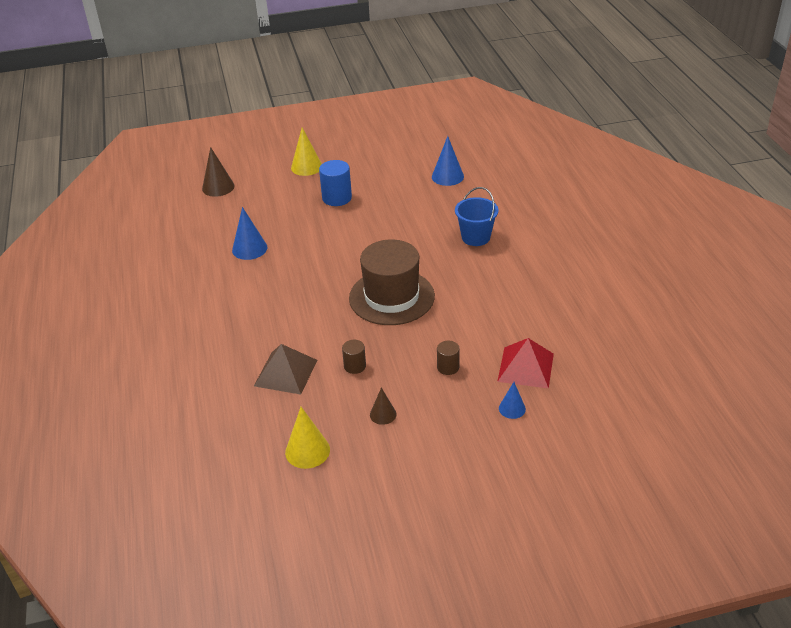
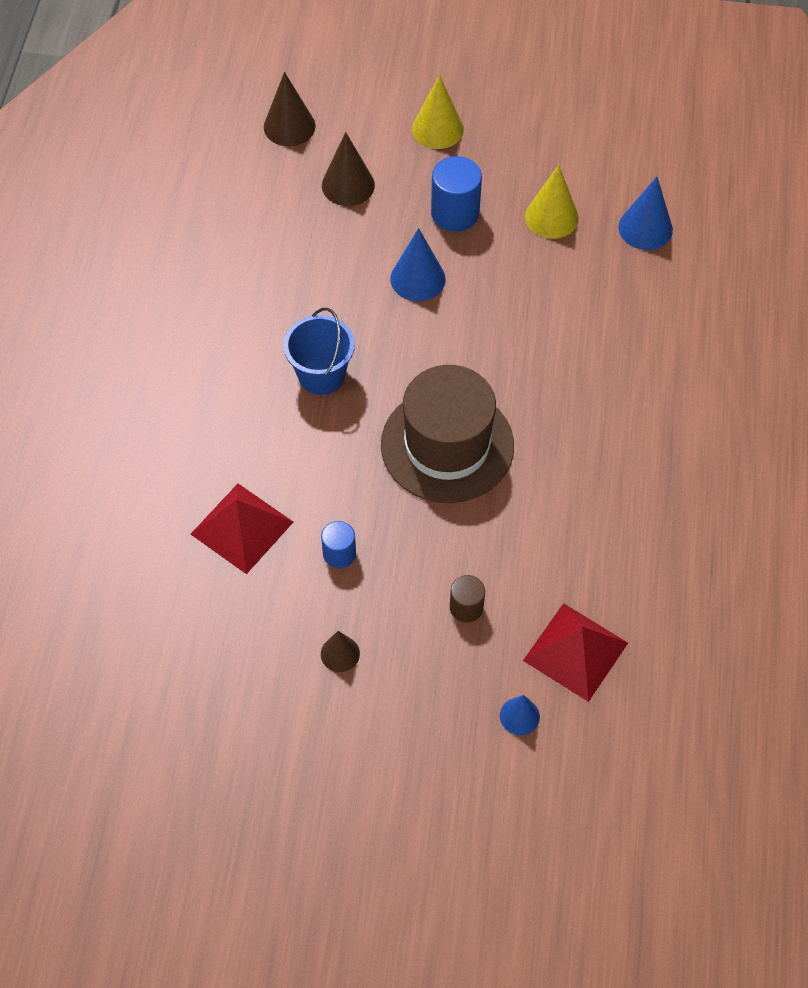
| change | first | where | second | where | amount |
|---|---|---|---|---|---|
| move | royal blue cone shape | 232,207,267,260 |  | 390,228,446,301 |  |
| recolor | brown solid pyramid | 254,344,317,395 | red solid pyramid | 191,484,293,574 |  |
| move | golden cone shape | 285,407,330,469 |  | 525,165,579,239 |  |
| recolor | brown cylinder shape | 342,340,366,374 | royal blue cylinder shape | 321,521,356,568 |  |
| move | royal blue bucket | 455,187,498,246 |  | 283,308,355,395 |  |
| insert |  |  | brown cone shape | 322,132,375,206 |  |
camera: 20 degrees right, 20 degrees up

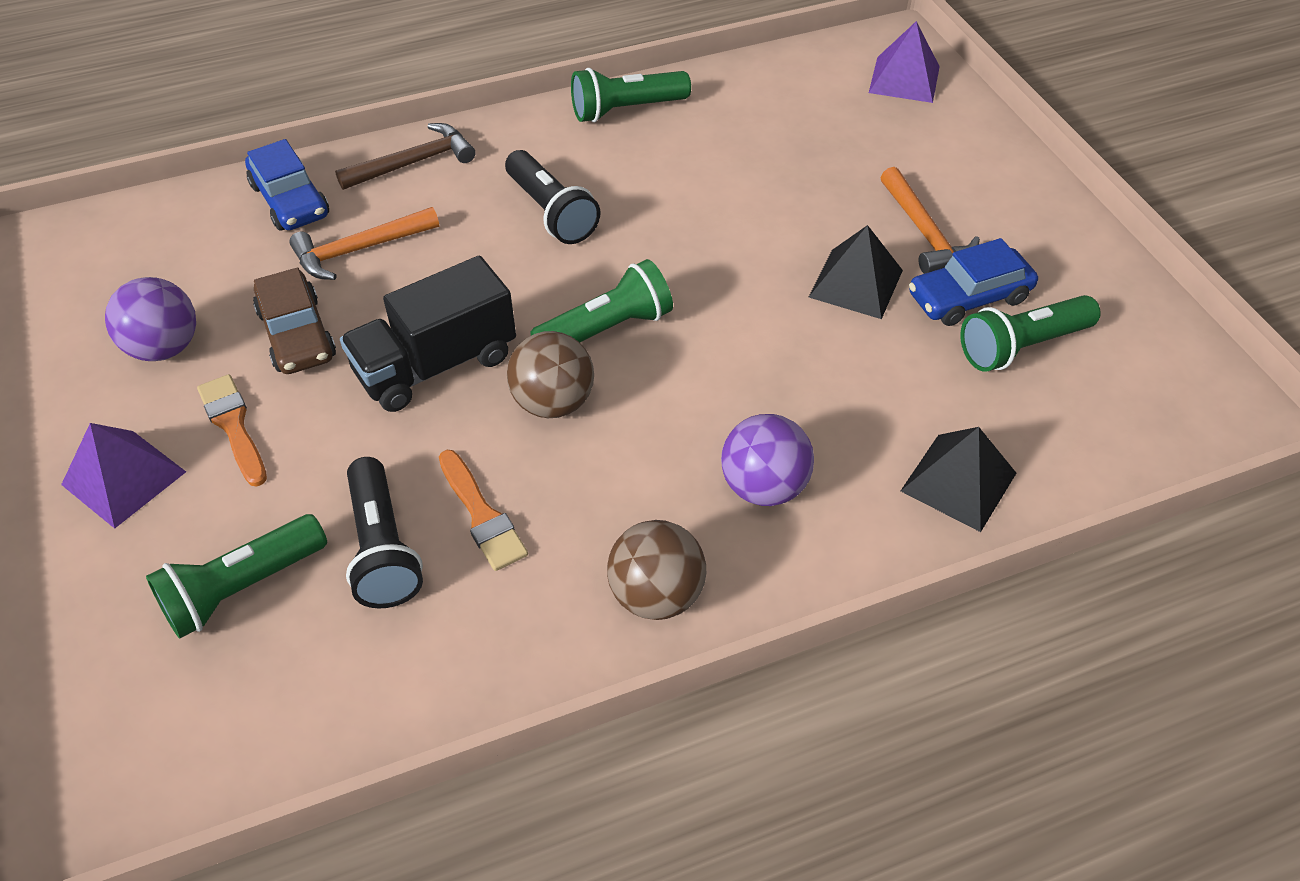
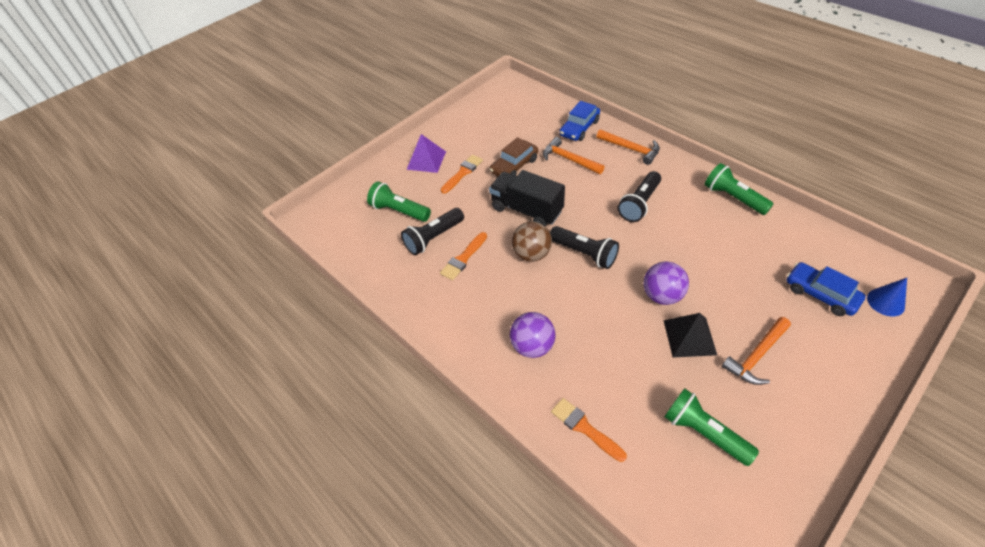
| change | first | where | second | where | amount |
|---|---|---|---|---|---|
| move | purple sphere | 105,277,196,361 |  | 644,261,689,305 |  |
| recolor | brown hammer | 335,123,475,190 | bright orange hammer | 596,130,660,165 |  |
| recolor | leaf-green pocket torch | 530,259,673,342 | jet-black pocket torch | 550,226,619,269 |  |
| delete | brown sphere | 607,520,706,620 |  |  |  |
| replace | purple solid pyramid | 869,21,940,103 | royal blue cone shape | 867,278,907,316 |  |
| replace | jet-black solid pyramid | 901,427,1016,532 | bright orange paintbrush | 551,398,627,462 |  |
| move | royal blue automobile | 909,238,1038,326 |  | 786,262,866,316 |  |
camera: 70 degrees right, 0 degrees up

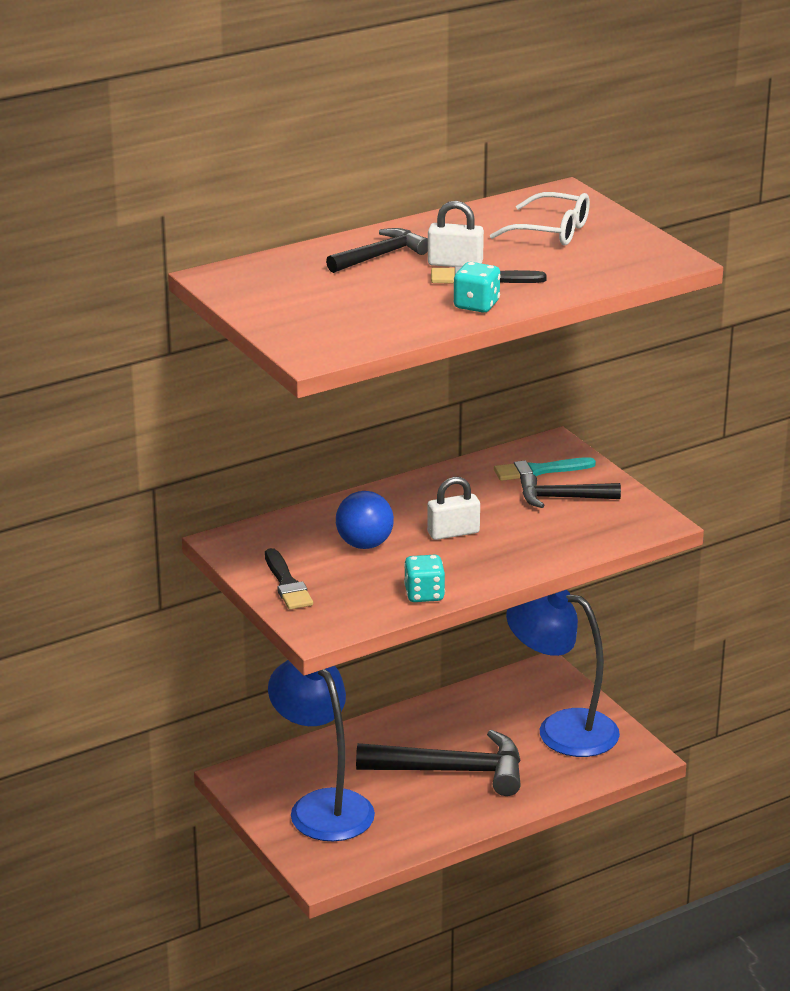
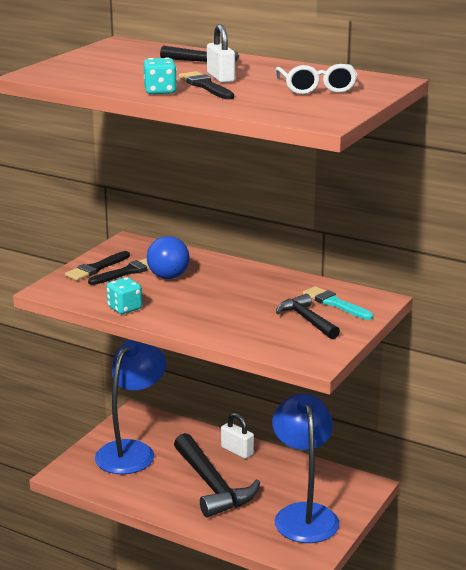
| change | first | where | second | where | amount |
|---|---|---|---|---|---|
| move | pure white padlock | 427,477,480,540 |  | 221,413,254,459 |  |
| insert |  |  | jet-black paintbrush | 88,258,150,285 |  |
camera: 60 degrees right, 5 degrees down

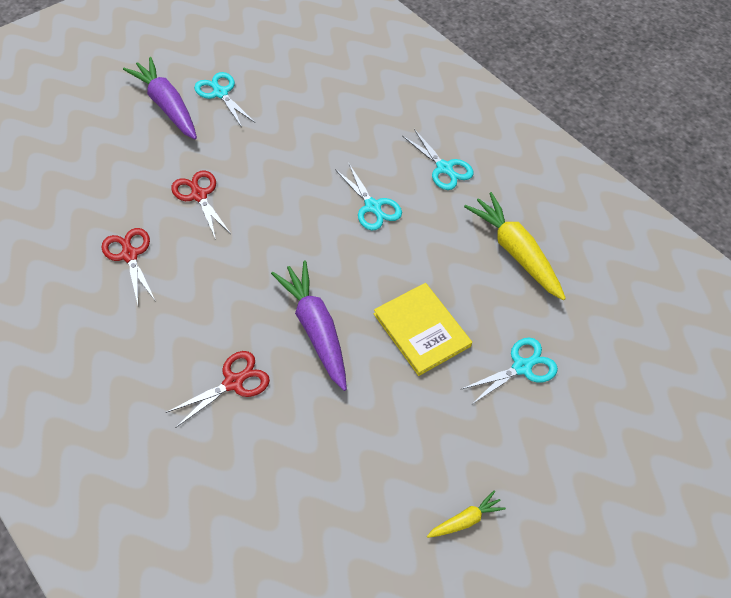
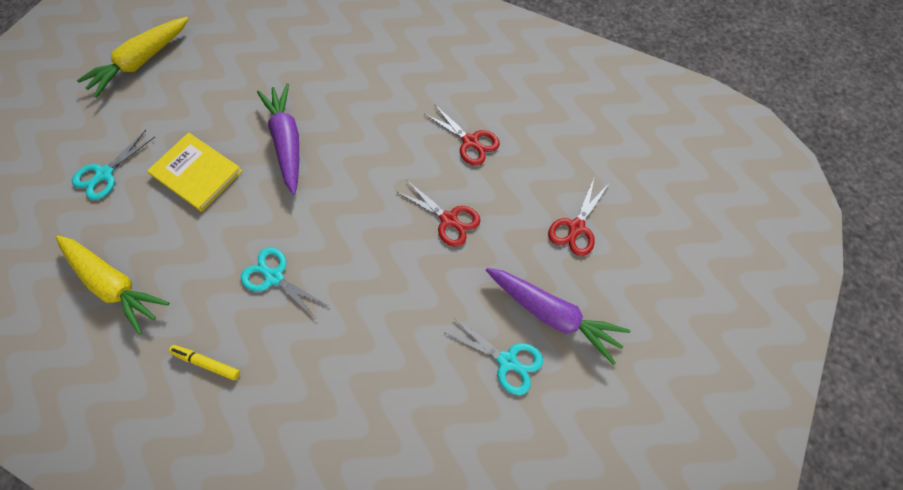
| change | first | where | second | where | amount |
|---|---|---|---|---|---|
| move | red shears | 166,351,270,428 |  | 548,179,608,256 |  |
| rotate | purple carrot | 271,260,347,391 |  | 257,83,299,195 | 150 degrees counterclockwise |
| replace | teal shears | 402,129,474,190 | golden marker pen | 169,345,240,380 |  |
| resize | golden carrot | 427,490,506,538 |  | 77,17,188,97 | x2.05 |
camera: 160 degrees right, 10 degrees up

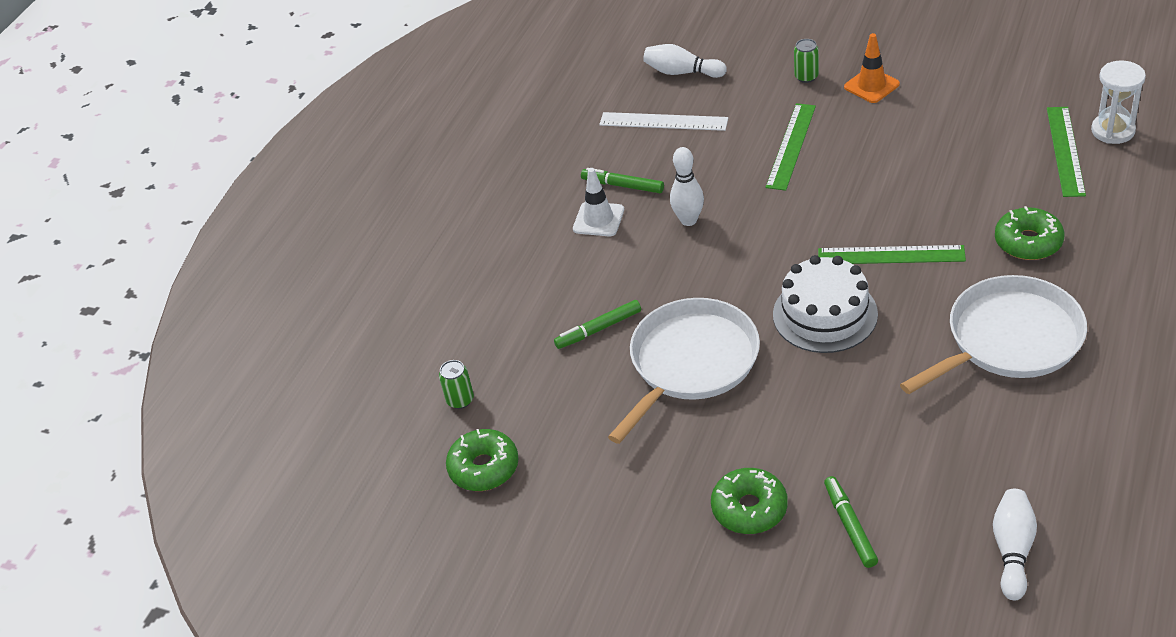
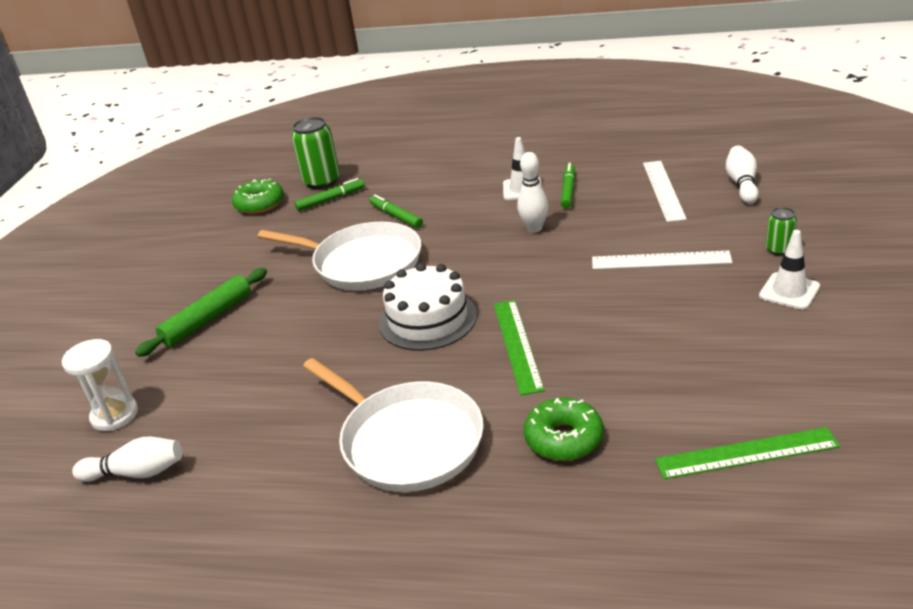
| change | first | where | second | where | amount |
|---|---|---|---|---|---|
| resize | leaf-green soda can | 439,360,474,409 |  | 291,117,340,189 | x1.86 |
| replace | leaf-green donut | 711,468,788,534 | leaf-green pastry roller | 135,268,267,357 |  |
| recolor | leaf-green measuring stick | 766,103,816,191 | pure white measuring stick | 592,251,732,269 |  |
| move | leaf-green marker pen | 824,476,878,568 |  | 295,178,365,211 |  |
| recolor | bright orange traffic cone | 844,33,900,103 | pure white traffic cone | 759,230,820,310 |  |
| move | pure white hourglass | 1091,61,1146,144 |  | 62,339,138,431 |  |
camera: 75 degrees right, 10 degrees down

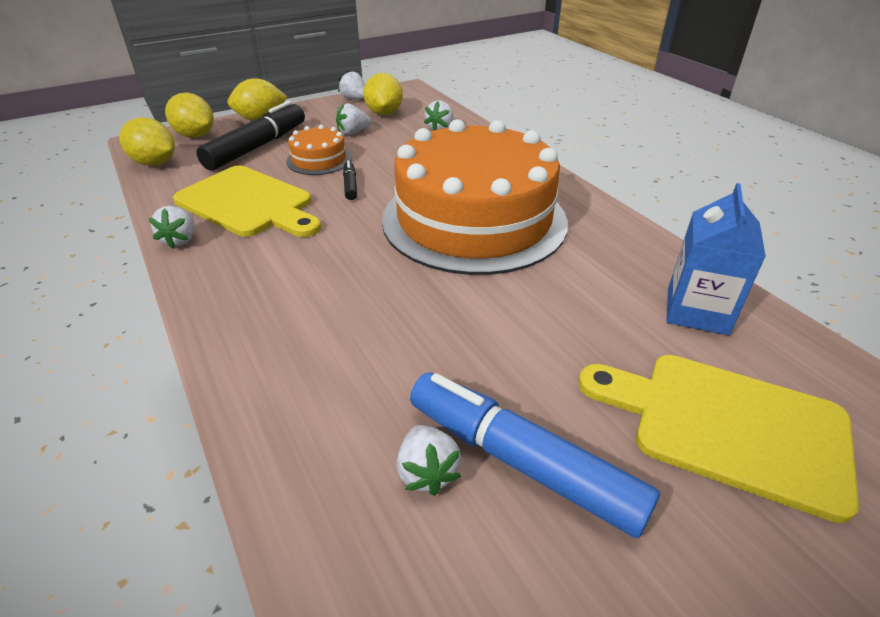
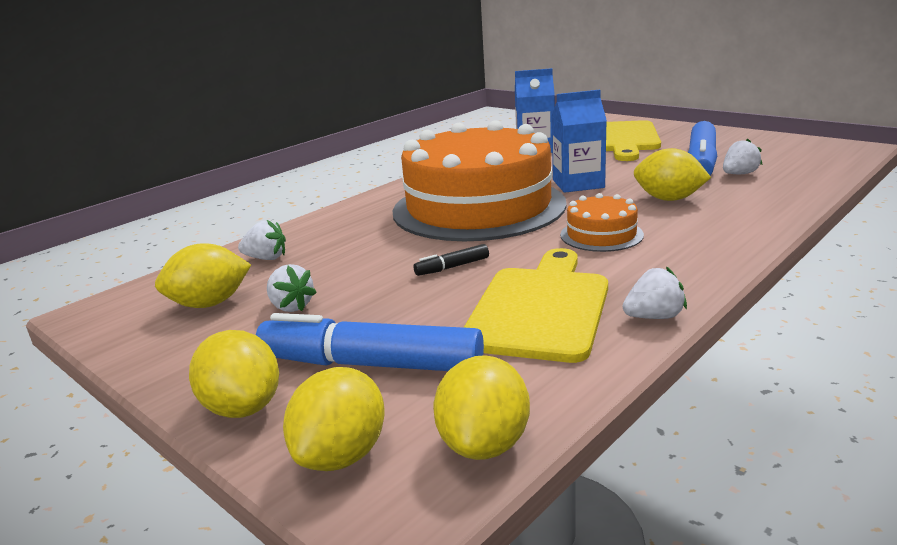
| change | first | where | second | where | amount |
|---|---|---|---|---|---|
| recolor | jet-black marker pen | 196,101,305,170 | royal blue marker pen | 256,313,484,371 |  |
| move | bright orange cake | 286,125,352,175 |  | 560,193,644,252 |  |
| delete | pure white strawberry | 338,70,365,99 |  |  |  |
| insert |  |  | royal blue carton | 552,90,607,193 |  |
| insert |  |  | golden lemon | 634,148,711,201 |  |
camera: 105 degrees left, 15 degrees down

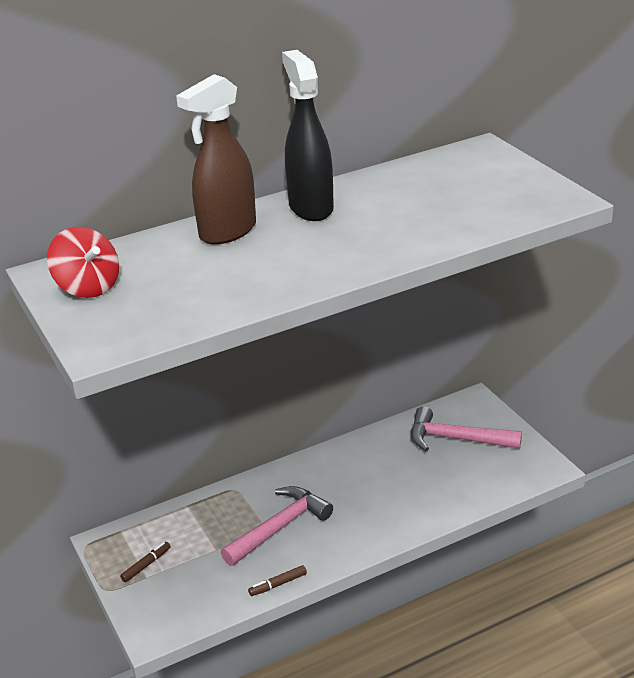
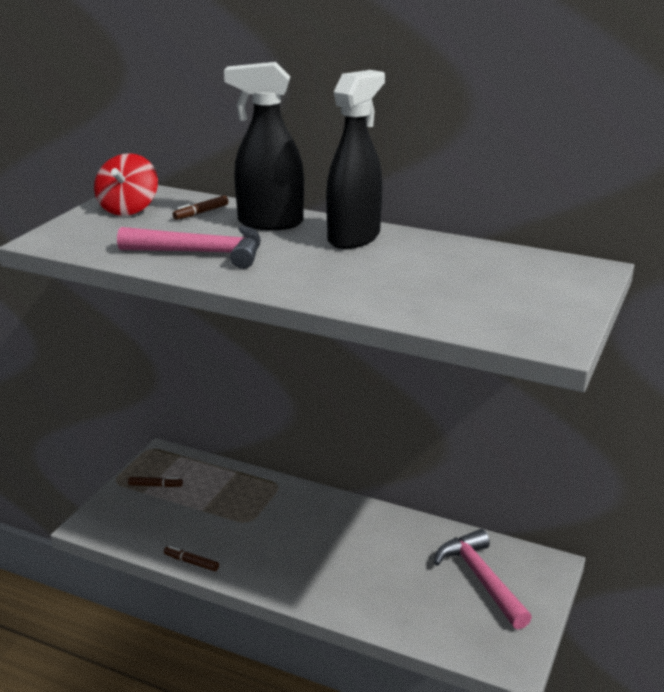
| change | first | where | second | where | amount |
|---|---|---|---|---|---|
| recolor | brown spray cleaner | 176,74,256,245 | jet-black spray cleaner | 224,62,304,230 |  |
| move | rose-pink hammer | 221,486,333,566 |  | 117,226,261,269 |  |
| insert |  |  | brown marker pen | 173,195,229,220 |  |
camera: 50 degrees right, 5 degrees down

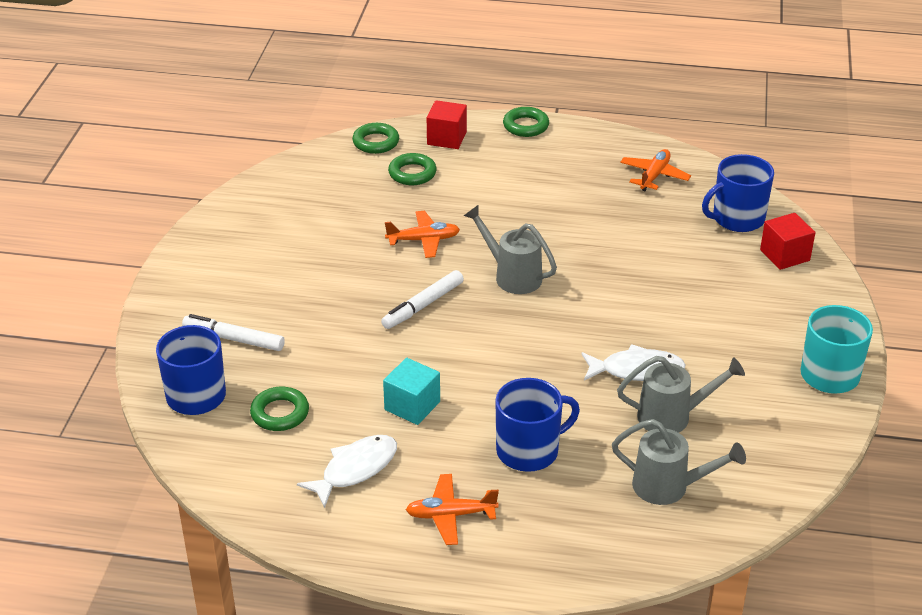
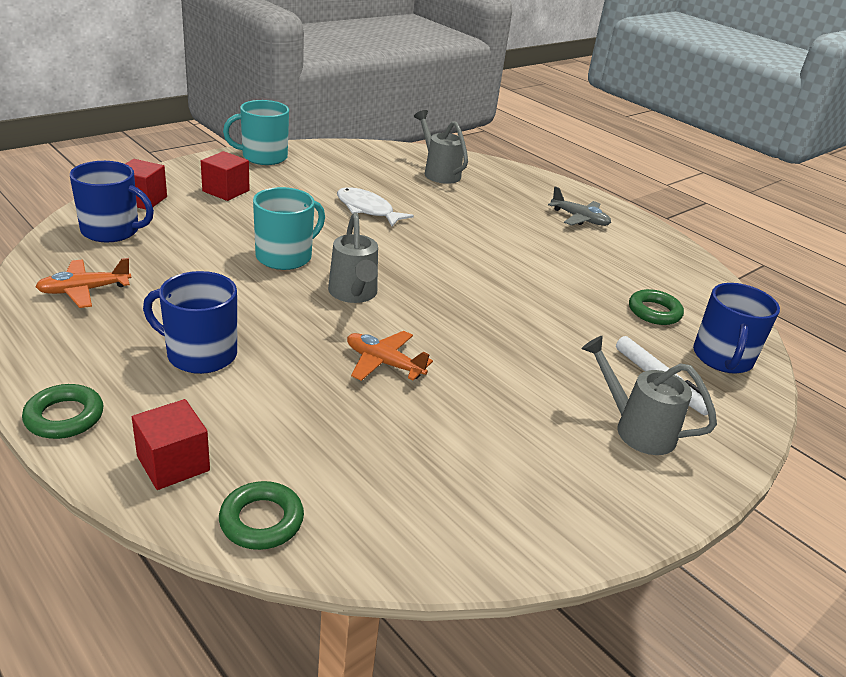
| change | first | where | second | where | amount |
|---|---|---|---|---|---|
| delete | pure white toy fish | 297,435,397,508 |  |  |  |
| delete | pure white marker pen | 381,270,464,329 |  |  |  |
| delete | teal cube | 383,358,440,425 |  |  |  |
| delete | leaf-green torus | 388,153,437,185 |  |  |  |
| recolor | bright orange aeroplane | 406,474,499,545 | grey aeroplane | 548,186,611,226 |  |
| move | royal blue mug | 496,378,580,472 |  | 143,271,237,374 |  |
| move | grey sprinkling can | 617,356,745,433 |  | 581,336,717,455 |  |
| insert |  |  | red cube | 201,151,250,201 |  |
| insert |  |  | teal mug | 253,187,325,270 |  |
camera: 145 degrees left, 5 degrees down

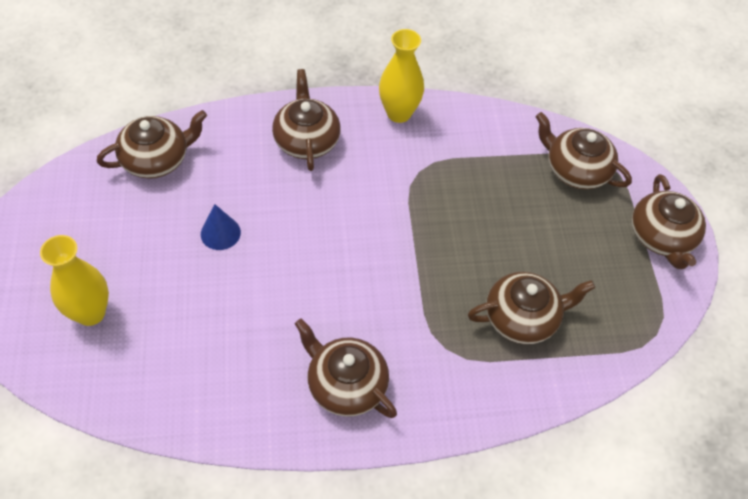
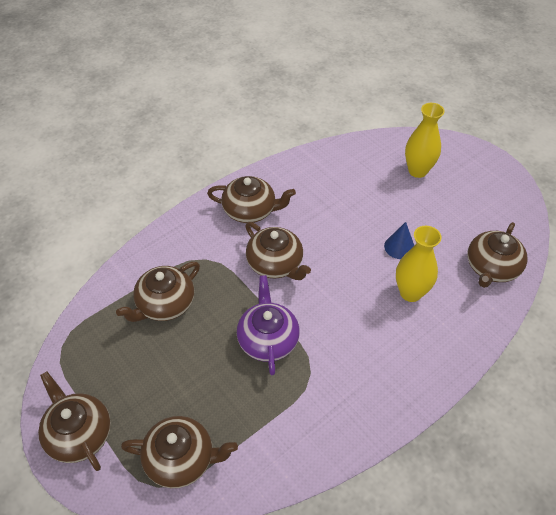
| change | first | where | second | where | amount |
|---|---|---|---|---|---|
| move | brown tea pot | 272,69,341,171 |  | 245,222,311,280 |  |
| move | golden flower vase | 379,29,424,123 |  | 396,226,442,302 |  |
| insert |  |  | purple tea pot | 237,275,300,375 |  |
camera: 150 degrees right, 5 degrees down

